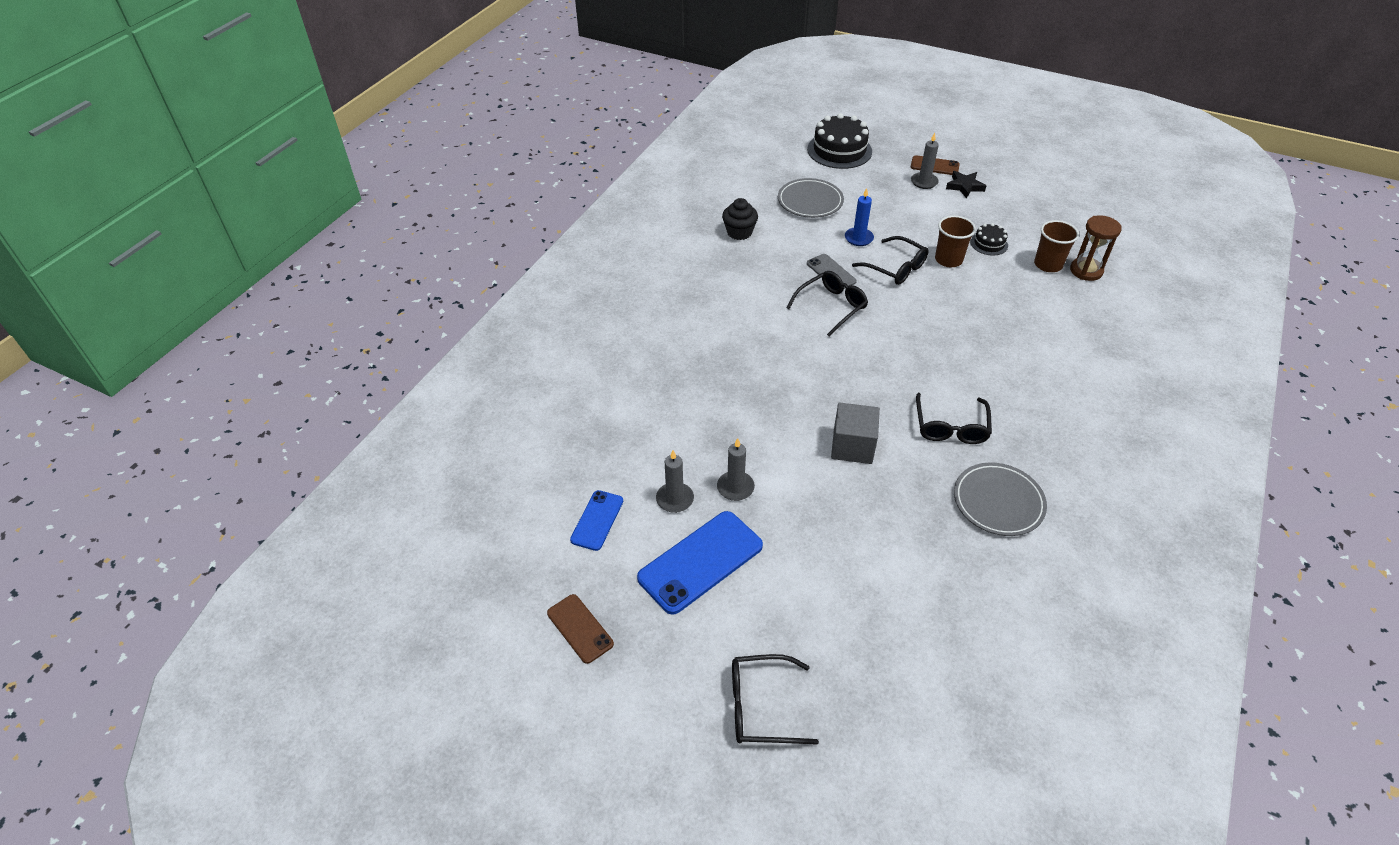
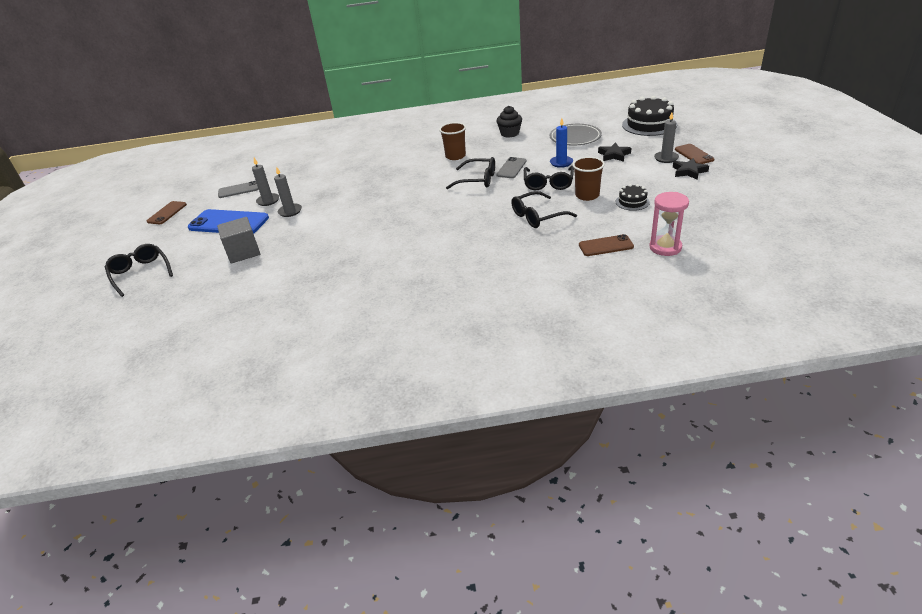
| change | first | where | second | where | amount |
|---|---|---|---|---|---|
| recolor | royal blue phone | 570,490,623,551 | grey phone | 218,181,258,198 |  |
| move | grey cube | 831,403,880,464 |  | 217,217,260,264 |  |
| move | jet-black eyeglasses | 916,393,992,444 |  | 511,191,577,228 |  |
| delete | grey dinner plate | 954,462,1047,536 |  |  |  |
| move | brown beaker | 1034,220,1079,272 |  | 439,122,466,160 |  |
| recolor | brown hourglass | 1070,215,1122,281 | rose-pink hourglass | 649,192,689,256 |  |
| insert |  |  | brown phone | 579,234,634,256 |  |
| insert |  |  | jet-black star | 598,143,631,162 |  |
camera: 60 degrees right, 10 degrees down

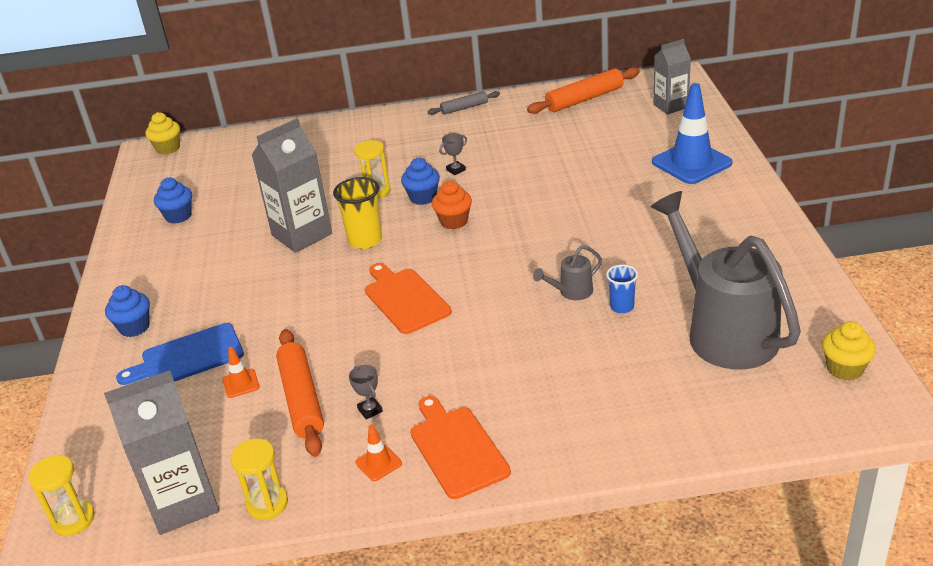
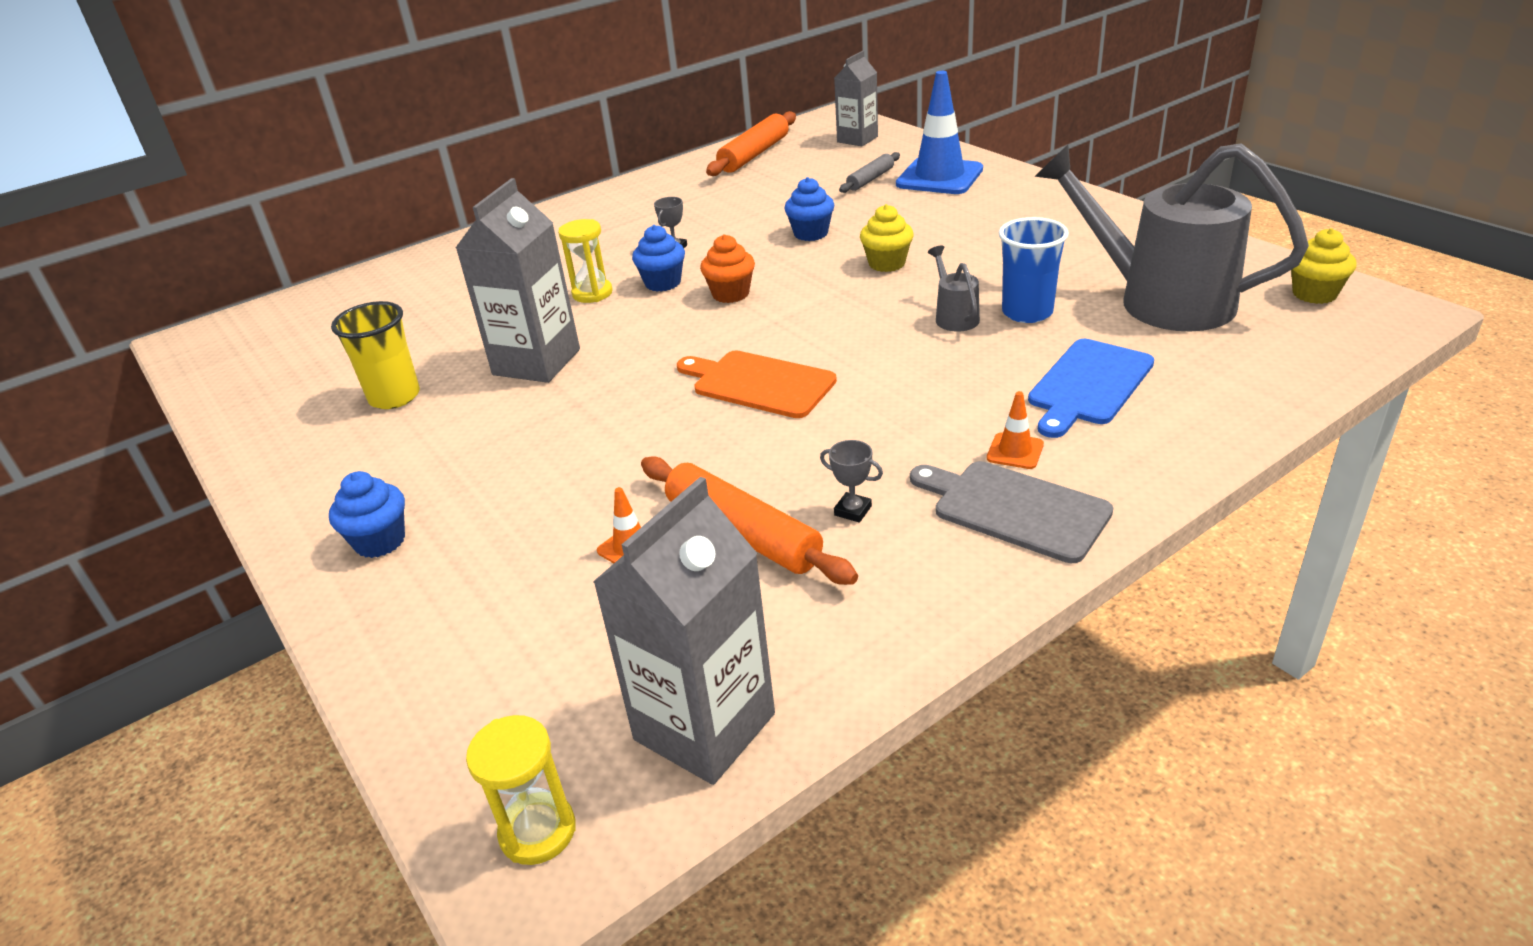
| change | first | where | second | where | amount |
|---|---|---|---|---|---|
| move | royal blue chopping board | 116,323,244,385 |  | 1028,339,1154,438 |  |
| move | golden fairy cake | 145,112,180,155 |  | 860,204,914,272 |  |
| move | royal blue fairy cake | 154,178,192,224 |  | 784,177,834,241 |  |
| delete | golden hourglass | 231,439,288,520 |  |  |  |
| move | golden beaker | 333,177,382,249 |  | 331,301,420,409 |  |
| move | bright orange traffic cone | 355,424,402,481 |  | 987,391,1044,469 |  |
| recolor | bright orange chopping board | 410,396,511,499 | grey chopping board | 910,461,1113,563 |  |
| move | grey pastry roller | 428,91,500,115 |  | 839,152,900,193 |  |
| rotate | grey sprinkling can | 533,245,602,300 |  | 928,245,980,332 | 135 degrees clockwise |
| resize | royal blue beaker | 606,265,638,313 |  | 999,217,1069,323 | x1.64 |
camera: 30 degrees left, 0 degrees up

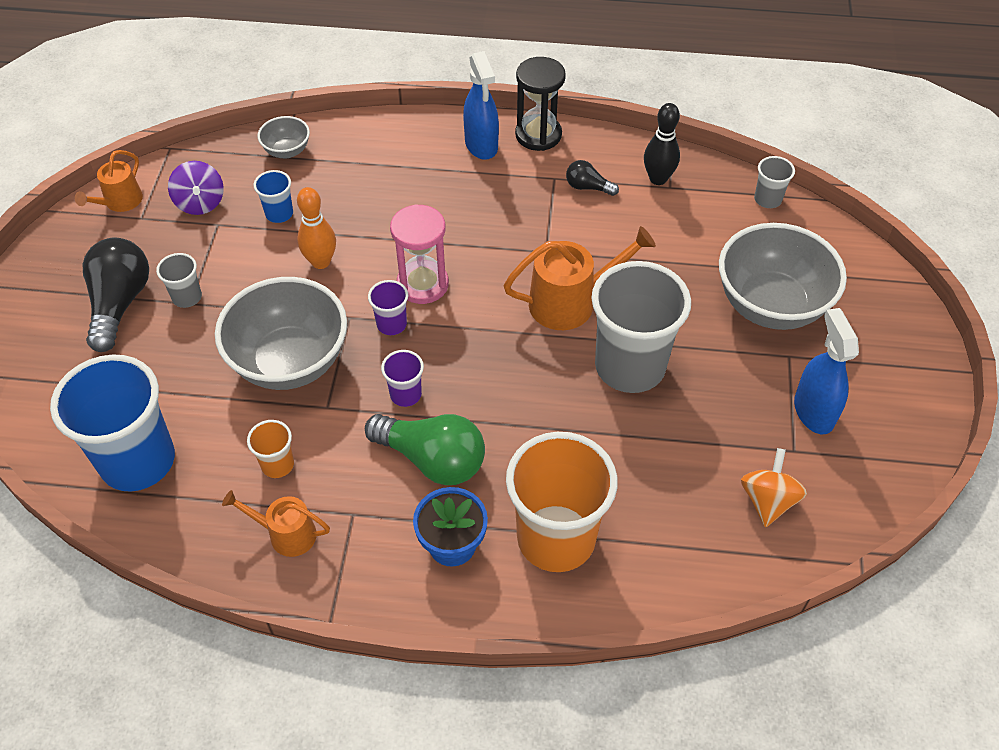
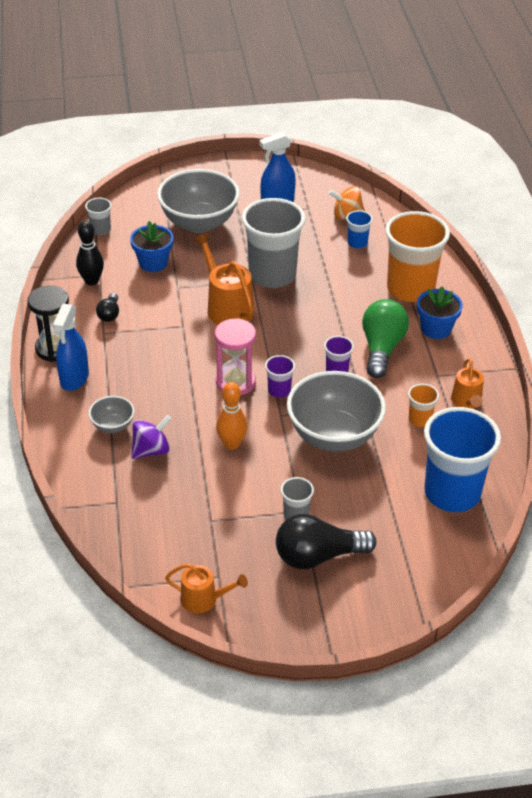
| change | first | where | second | where | amount |
|---|---|---|---|---|---|
| move | purple whirligig | 168,161,224,215 |  | 131,415,171,459 |  |
| move | royal blue beaker | 254,170,293,223 |  | 346,210,373,248 |  |
| move | grey deep dish | 258,116,310,158 |  | 89,396,134,433 |  |
| rotate | royal blue spray cleaner | 463,51,499,160 |  | 53,303,89,391 | 135 degrees clockwise |
| insert |  |  | royal blue flower pot | 130,221,174,272 |  |
camera: 105 degrees left, 10 degrees down

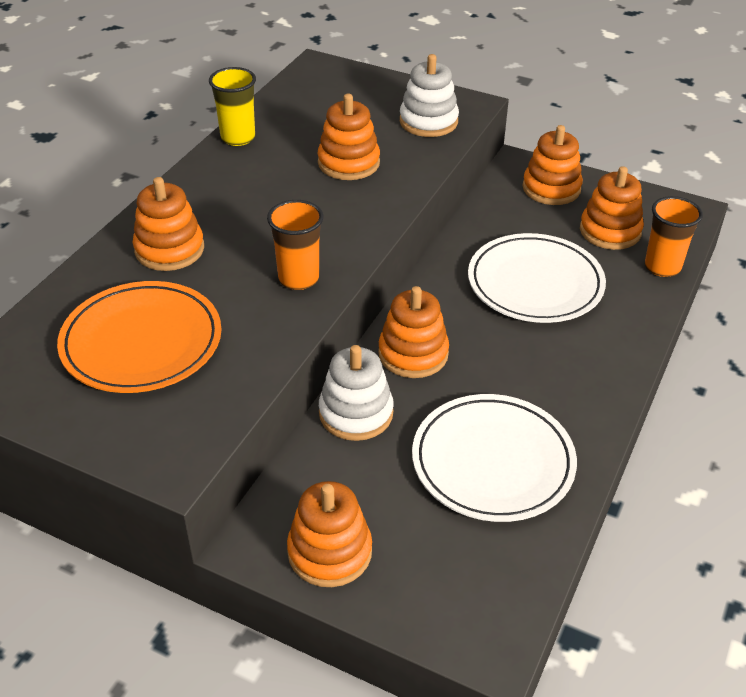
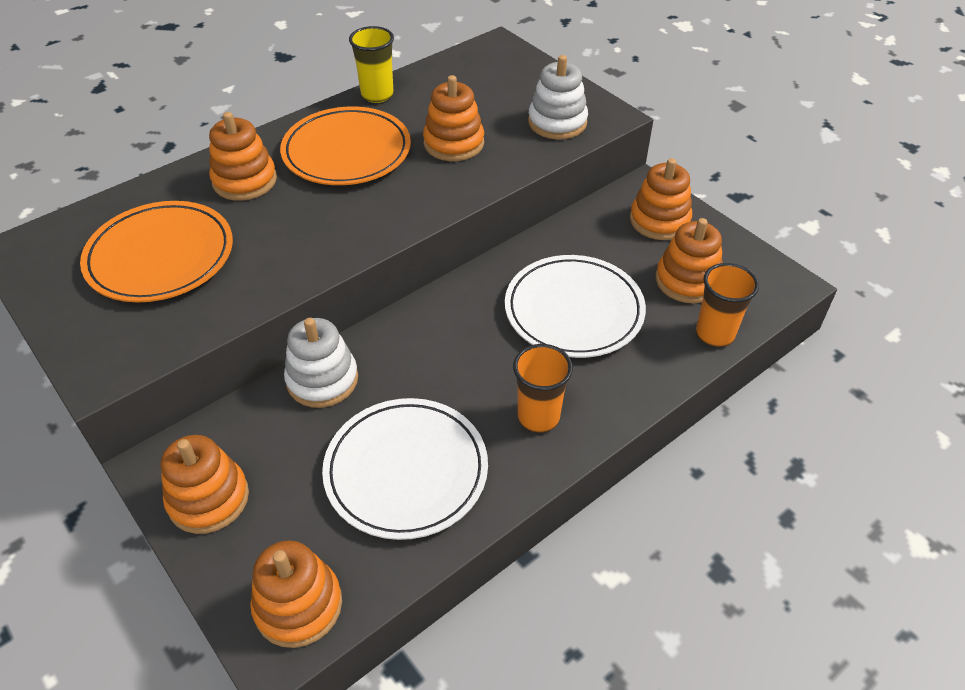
| change | first | where | second | where | amount |
|---|---|---|---|---|---|
| move | bright orange beaker | 267,200,324,290 |  | 513,344,573,433 |  |
| move | bright orange ring stacker | 378,286,449,378 |  | 250,540,342,648 |  |
| insert |  |  | bright orange dinner plate | 280,106,411,185 |  |
camera: 25 degrees right, 5 degrees up

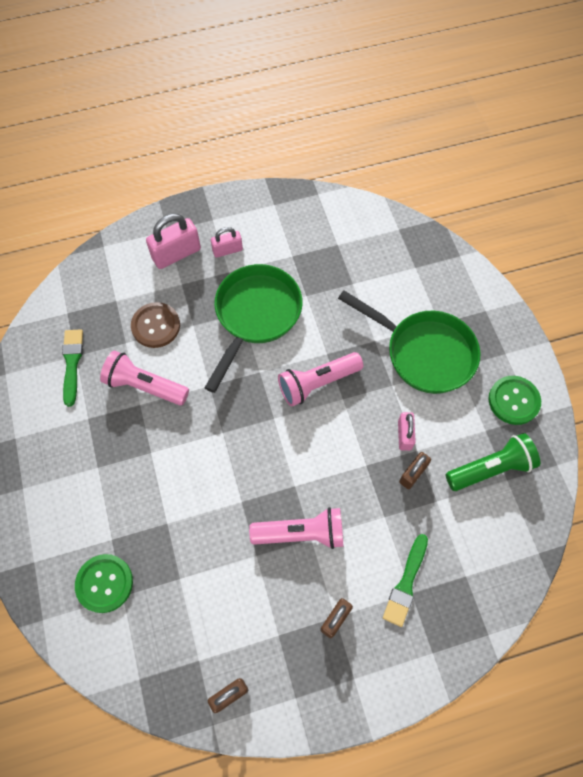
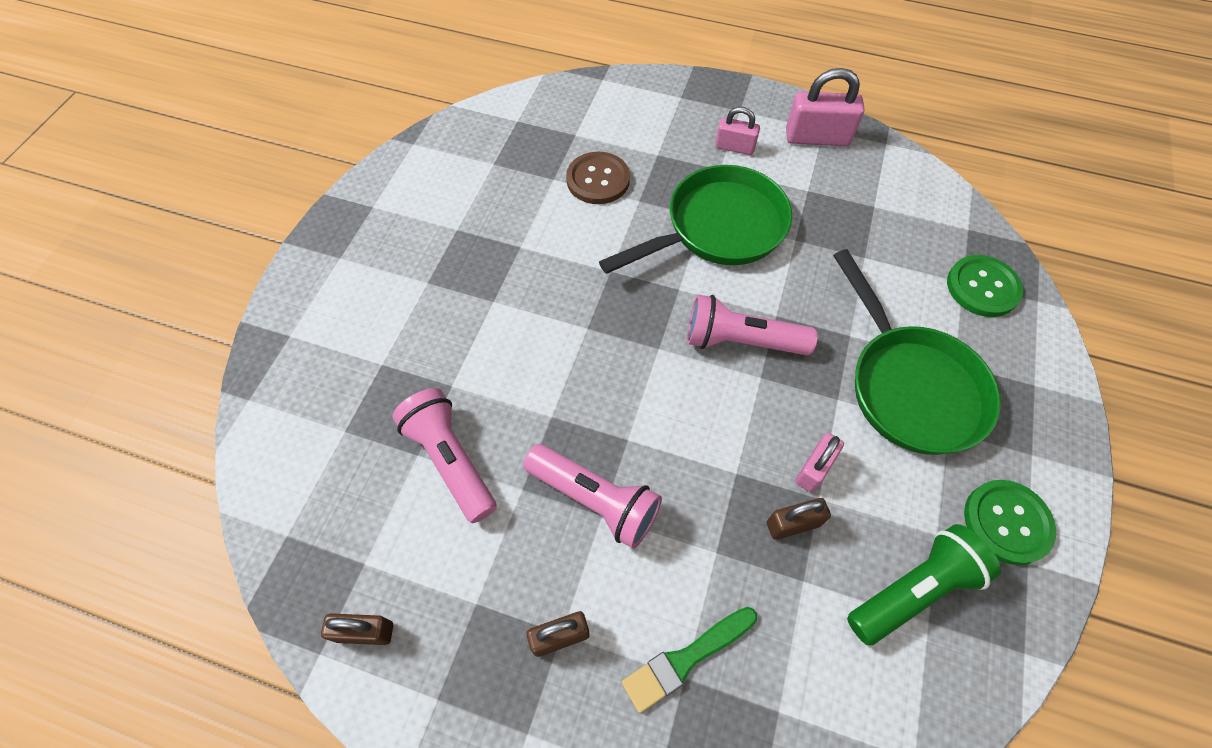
| change | first | where | second | where | amount |
|---|---|---|---|---|---|
| delete | leaf-green paintbrush | 62,329,83,407 |  |  |  |
| move | leaf-green shirt button | 75,554,133,613 |  | 947,255,1023,317 |  |
| move | rose-pink pocket torch | 100,350,189,405 |  | 392,388,497,523 |  |
| move | rose-pink padlock | 146,214,201,269 |  | 786,68,864,146 |  |
| rotate | leaf-green pocket torch | 446,433,540,491 |  | 847,524,1001,646 | 45 degrees counterclockwise |
camera: 35 degrees right, 5 degrees down

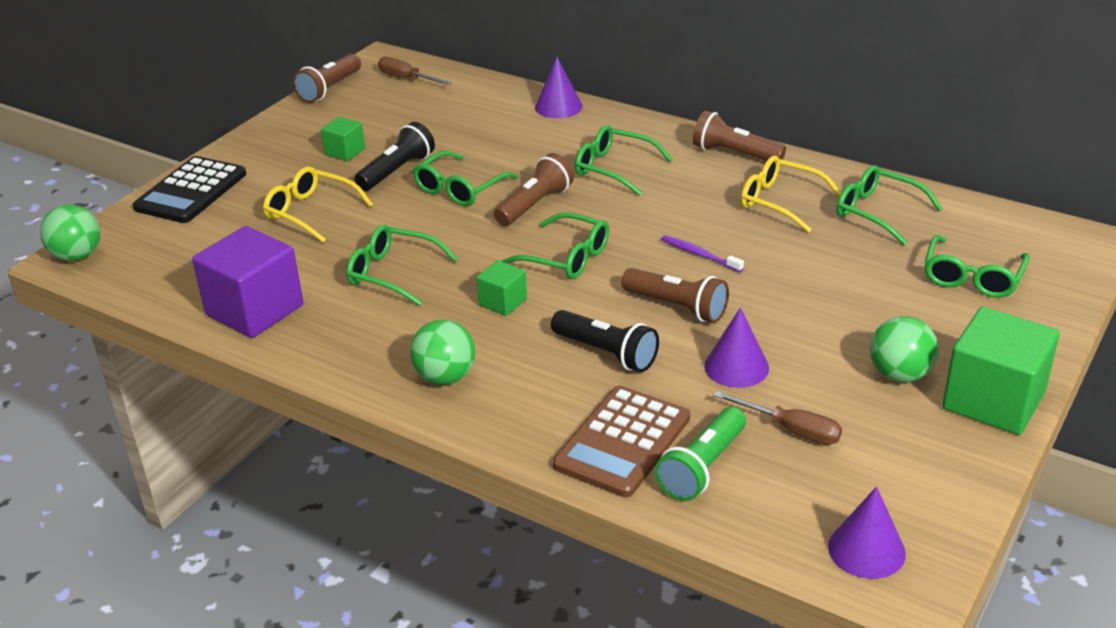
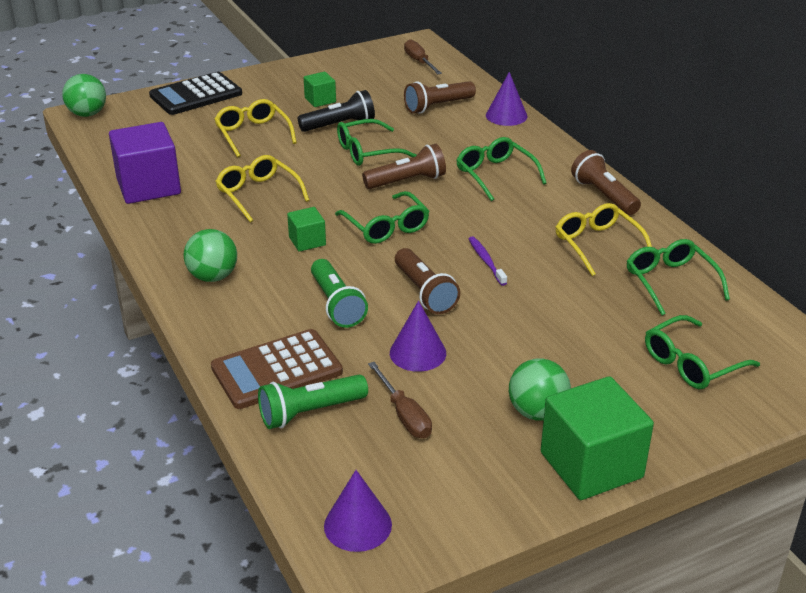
| change | first | where | second | where | amount |
|---|---|---|---|---|---|
| move | brown pocket torch | 292,54,361,103 |  | 404,81,476,114 |  |
| recolor | leaf-green eyeglasses | 346,224,458,306 | golden eyeglasses | 215,155,310,223 |  |
| recolor | jet-black pocket torch | 551,310,659,372 | leaf-green pocket torch | 311,259,368,328 |  |
camera: 30 degrees right, 0 degrees up

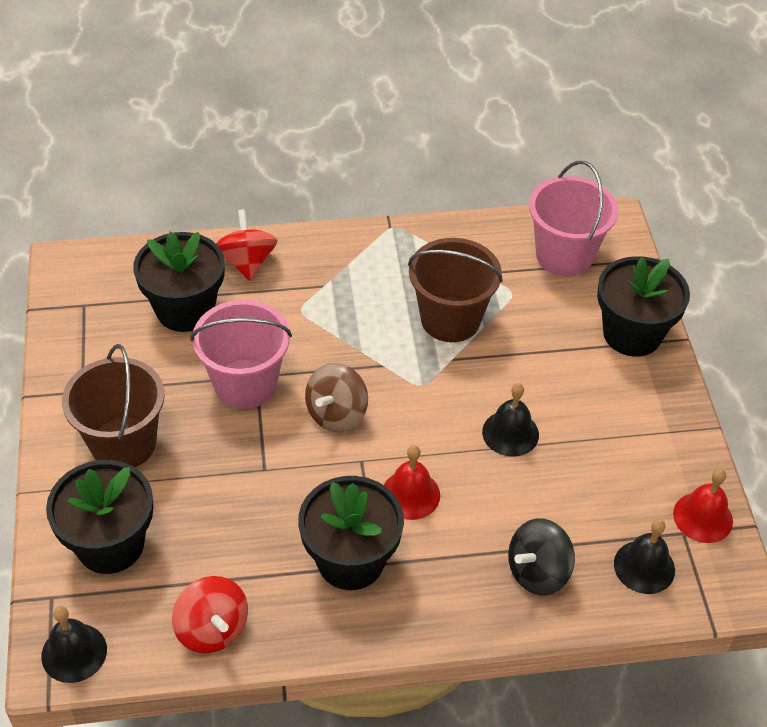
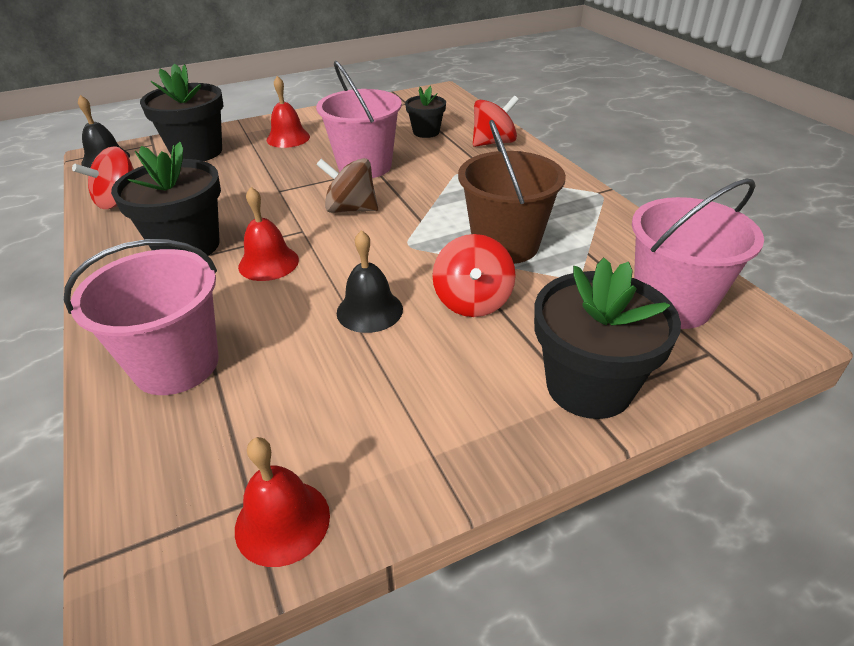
| change | first | where | second | where | amount |
|---|---|---|---|---|---|
| replace | brown bucket | 62,344,165,467 | red hand bell | 267,76,310,148 |  |
| resize | jet-black flower pot | 133,231,225,332 |  | 405,86,446,138 | x0.56 |
| replace | jet-black whirligig | 508,518,575,595 | rose-pink bucket | 64,239,219,395 |  |
| delete | jet-black hand bell | 614,519,675,594 |  |  |  |
| insert |  |  | red whirligig | 432,234,516,317 |  |
camera: 75 degrees right, 10 degrees down

